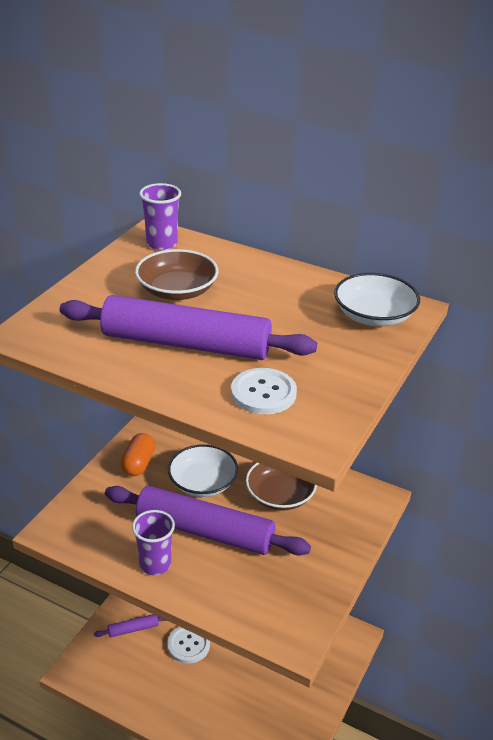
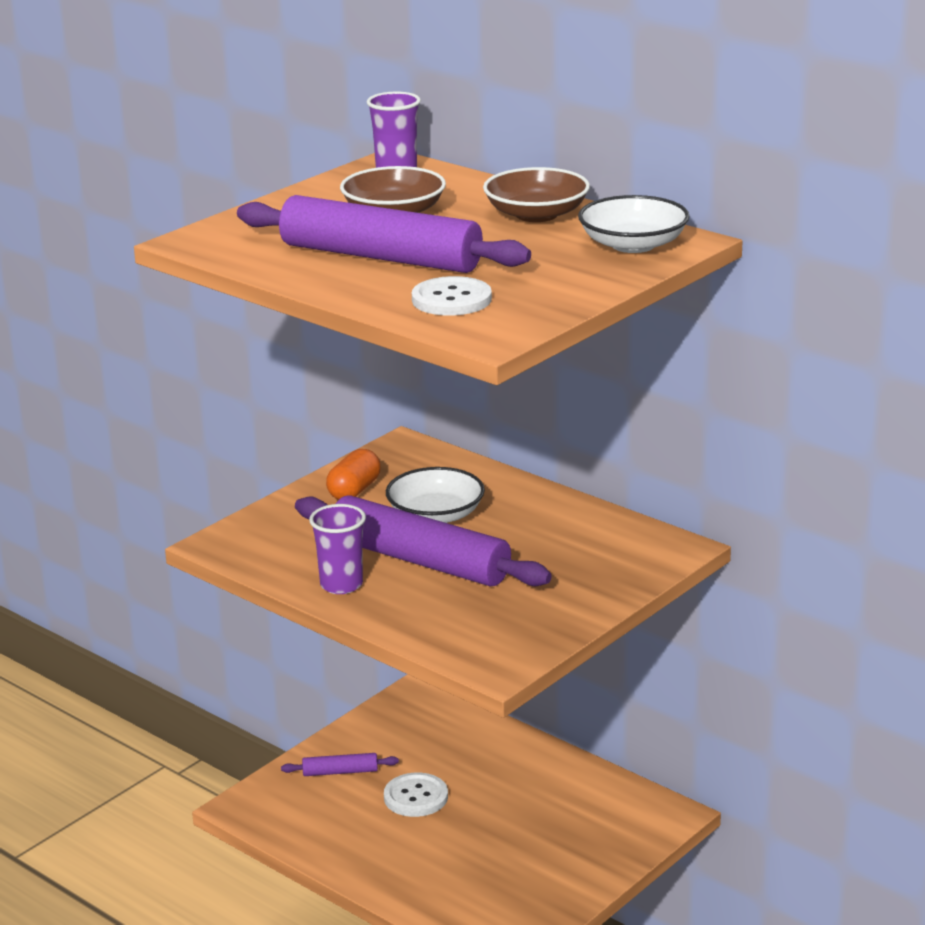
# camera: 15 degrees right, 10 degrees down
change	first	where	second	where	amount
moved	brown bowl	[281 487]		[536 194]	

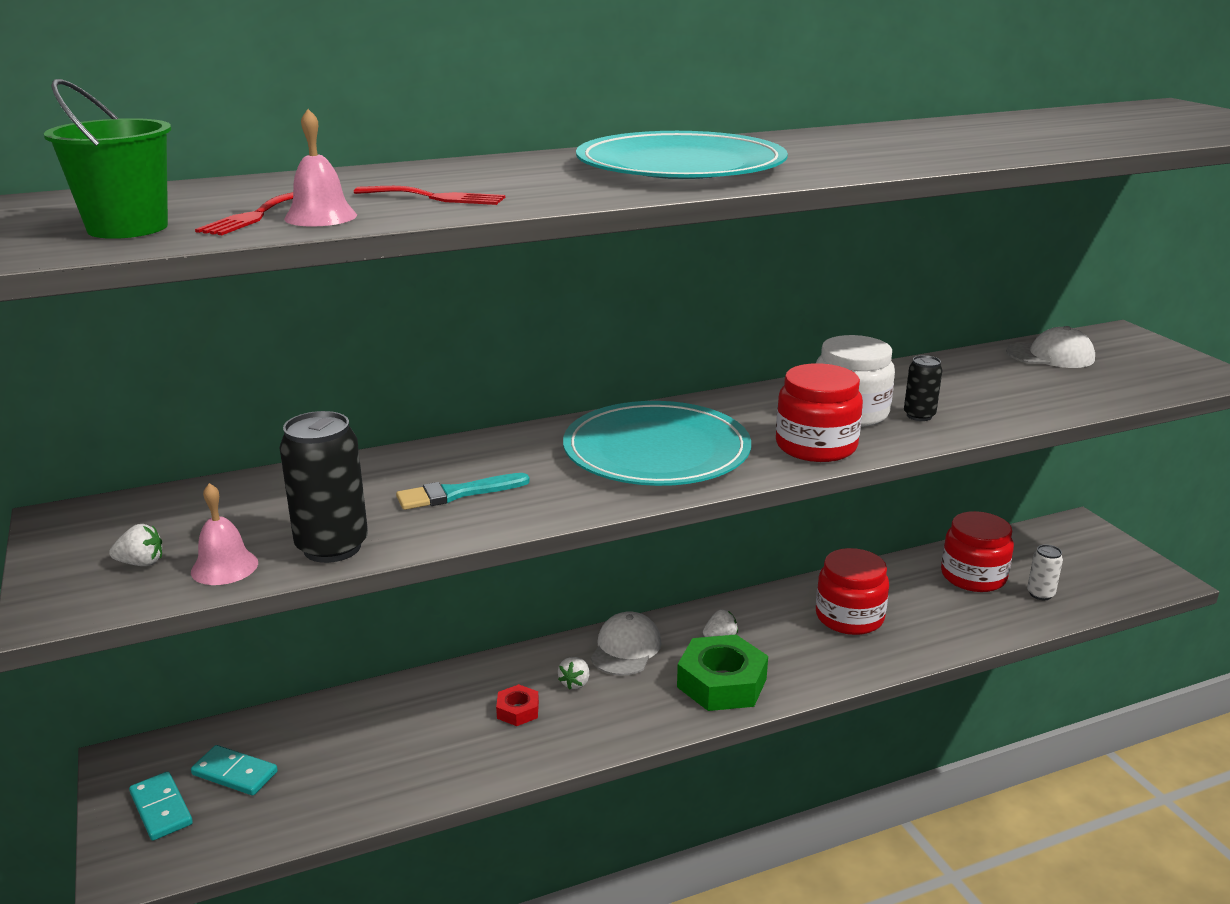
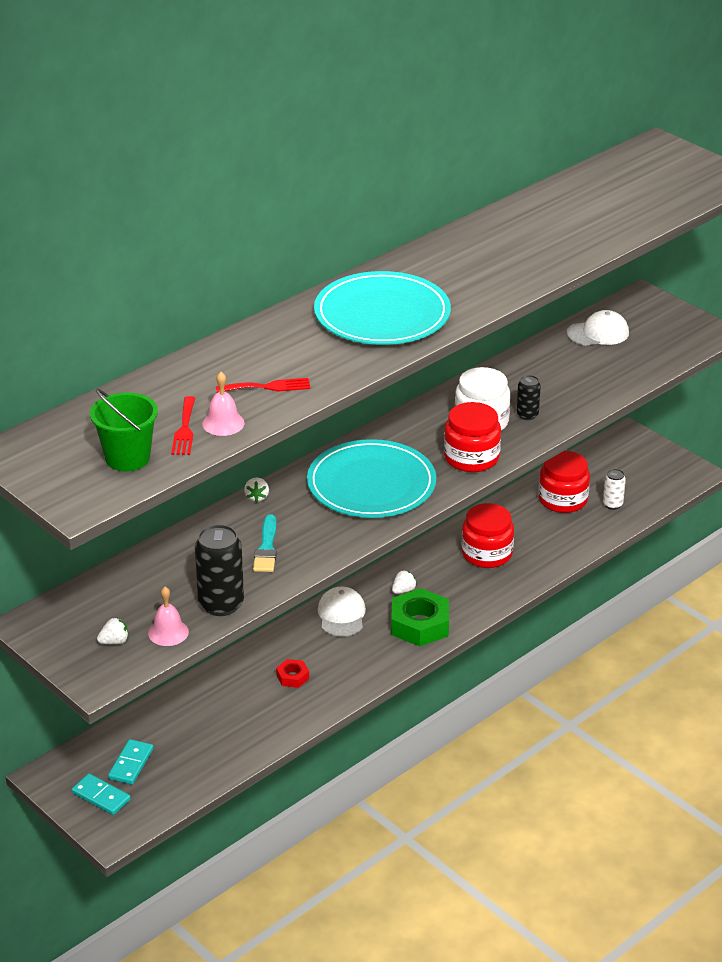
# camera: 20 degrees left, 10 degrees up
change	first	where	second	where	amount
turned	turquoise domino	[234 770]		[130 761]	75 degrees counterclockwise
turned	turquoise brush	[463 491]		[265 543]	45 degrees counterclockwise
moved	white strawberry	[573 673]		[256 490]	

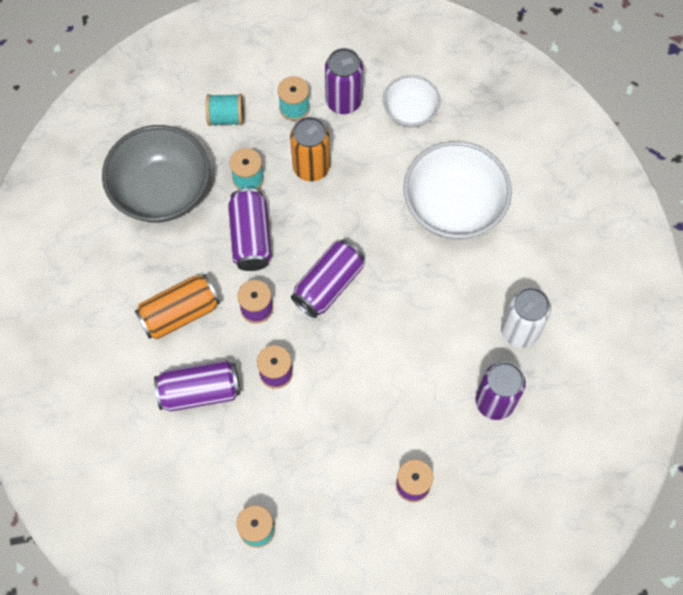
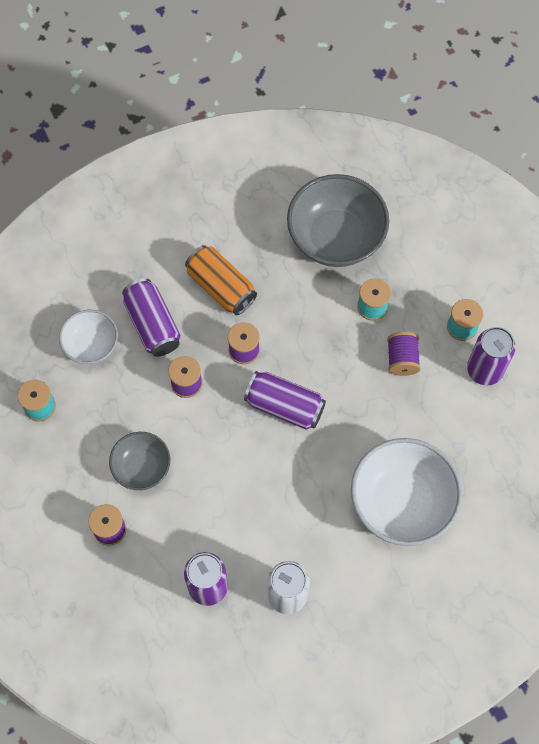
# camera: 75 degrees right, 0 degrees up
change	first	where	second	where	amount
removed	turquoise spool	[225 110]			
removed	purple can	[250 229]			
replaced	orange can	[310 149]	purple spool	[404 354]	
moved	white bowl	[412 101]		[88 337]	
added			grey bowl	[139 461]	

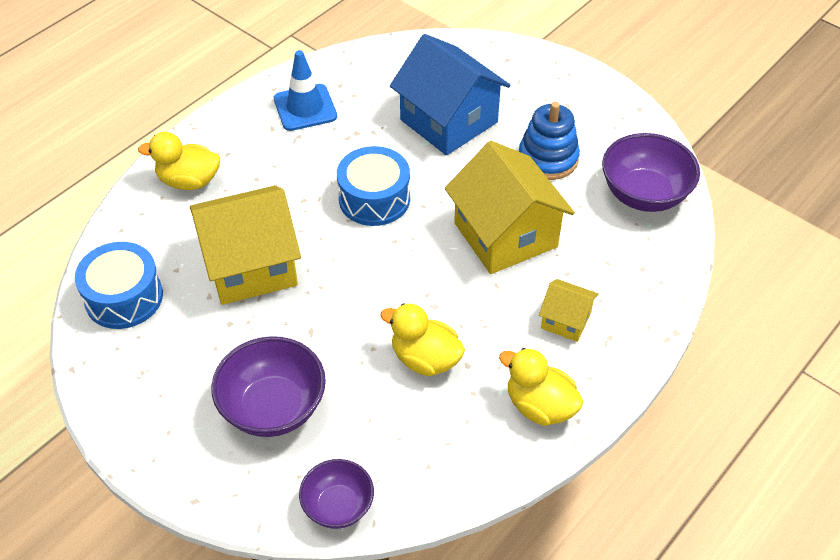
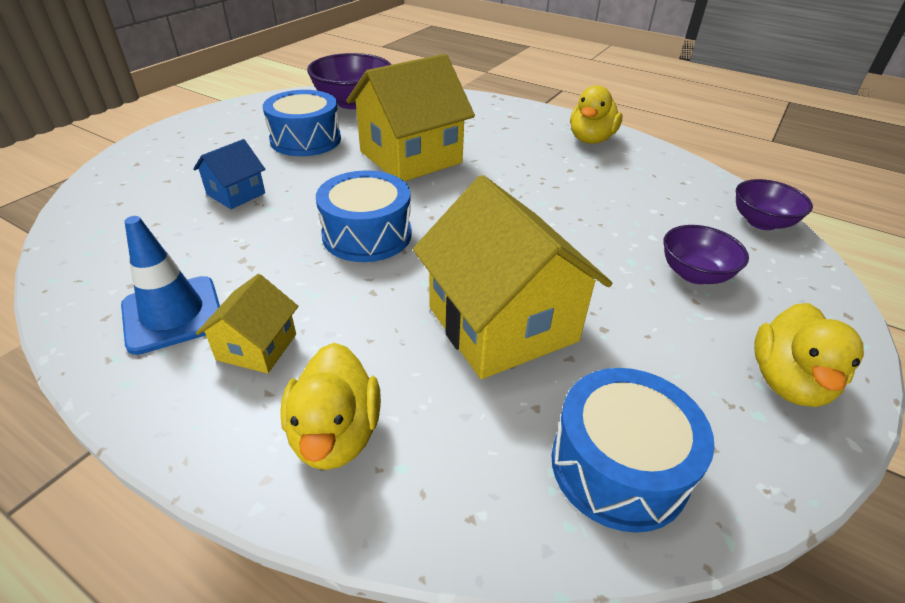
# camera: 100 degrees left, 10 degrees down
change	first	where	second	where	amount
resized	purple bowl	[268 386]		[706 254]	x0.63
moved	yellow duck	[422 339]		[809 355]	
resized	blue house	[450 94]		[229 174]	x0.49
replaced	blue stacking toy	[549 141]	blue drum	[302 123]	
moved	yellow house	[569 310]		[247 324]	

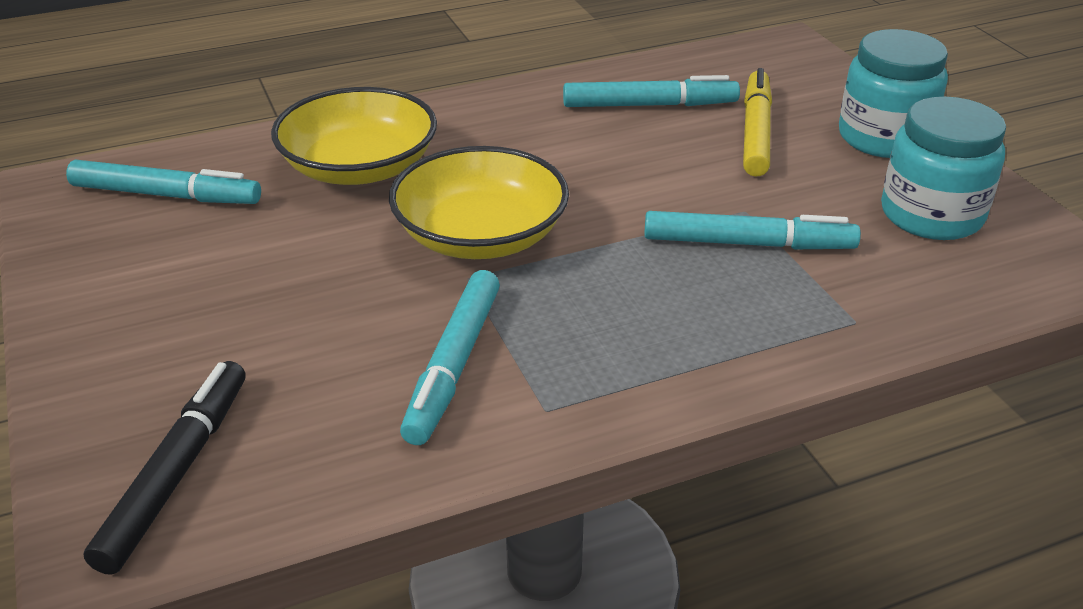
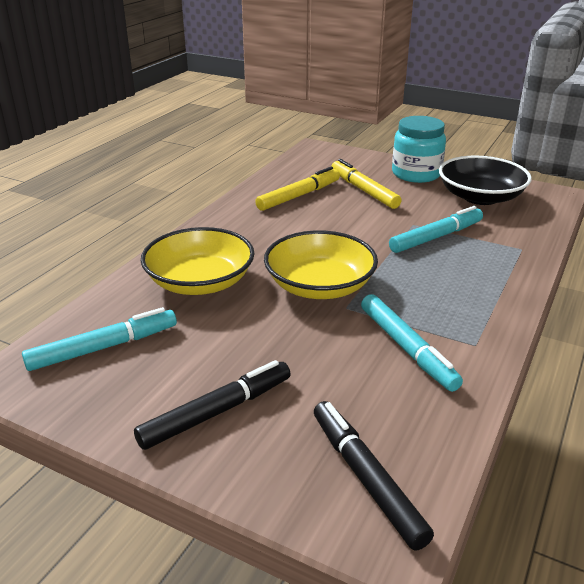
# camera: 40 degrees left, 5 degrees down
change	first	where	second	where	amount
recoloured	turquoise marker	[651 91]	yellow marker	[297 189]	
replaced	turquoise jar	[943 168]	black bowl	[485 180]	
added			black marker	[212 405]	

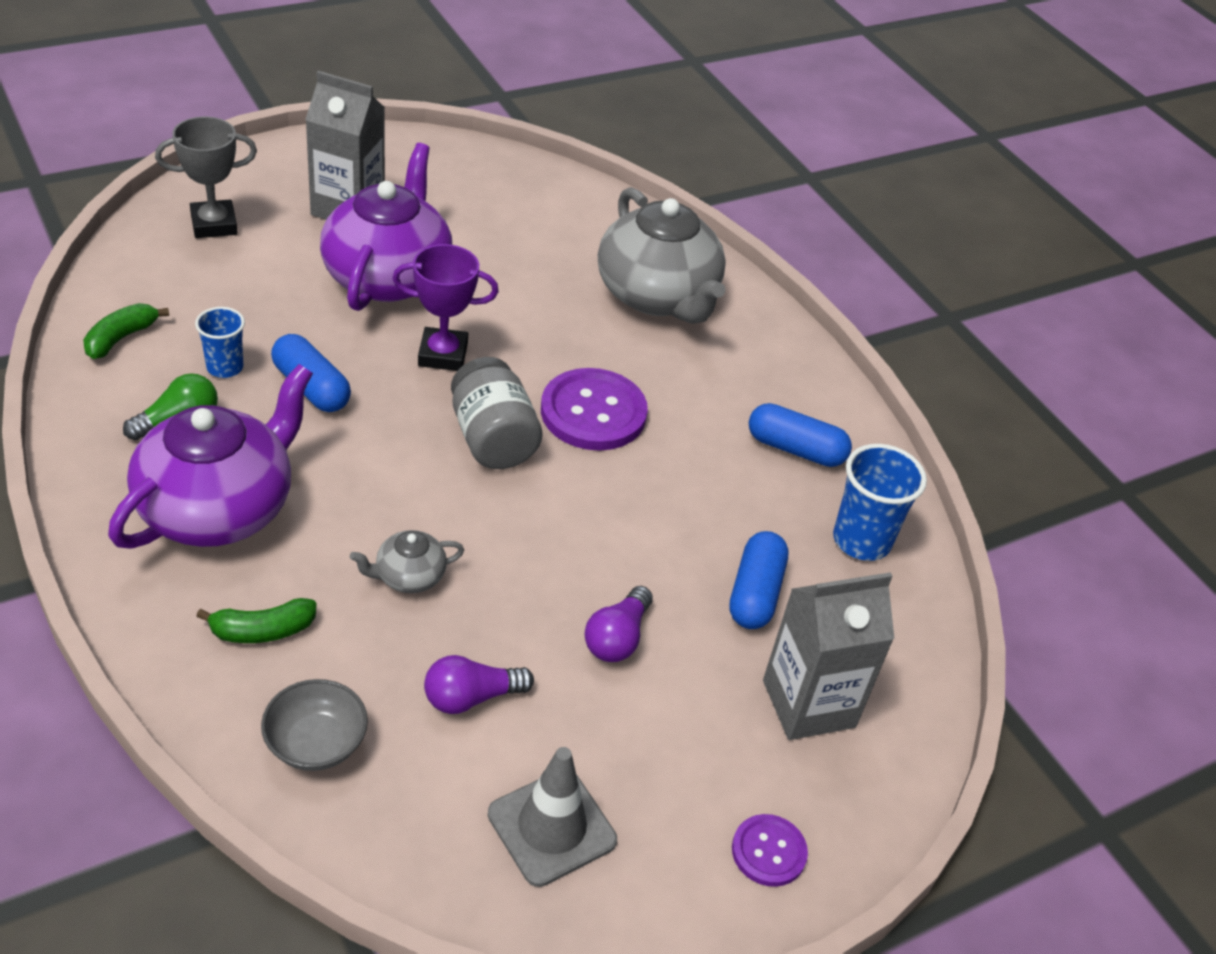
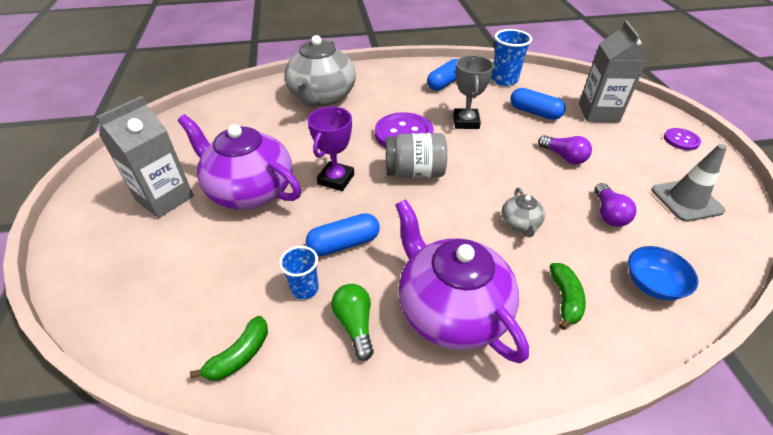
# camera: 65 degrees left, 0 degrees up
change	first	where	second	where	amount
turned	green banana	[126 331]		[229 348]	105 degrees counterclockwise
moved	grey trophy	[206 177]		[473 92]	
recoloured	grey bowl	[314 725]	blue bowl	[663 273]	
turned	grey teapot	[662 255]		[320 71]	105 degrees clockwise

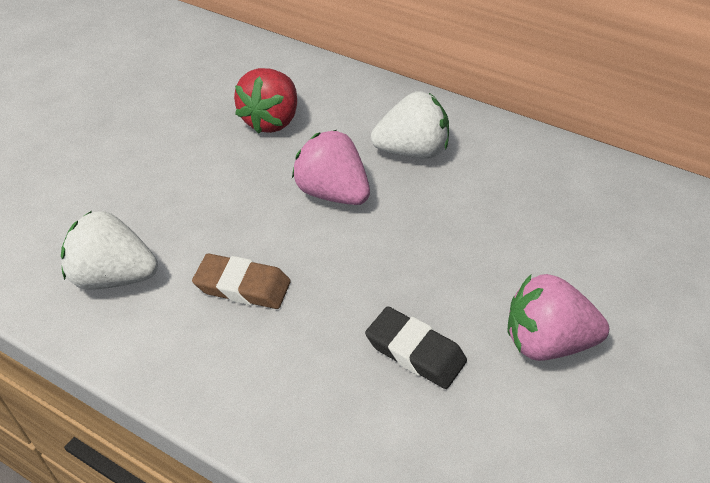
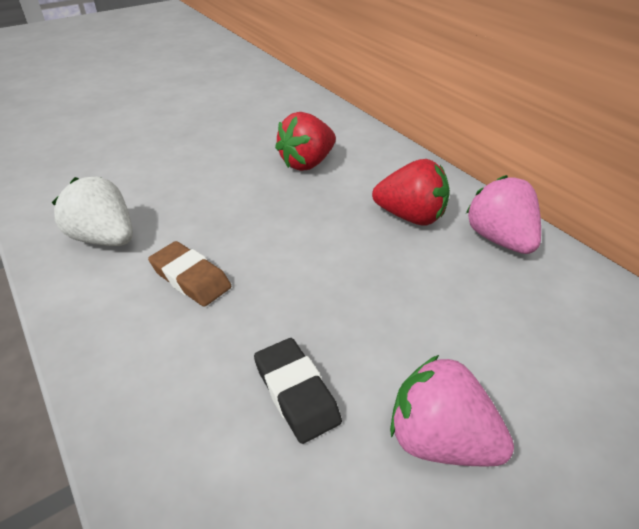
# camera: 25 degrees right, 5 degrees down
change	first	where	second	where	amount
moved	pink strawberry	[331 167]		[503 214]	
recoloured	white strawberry	[410 125]	red strawberry	[411 192]	

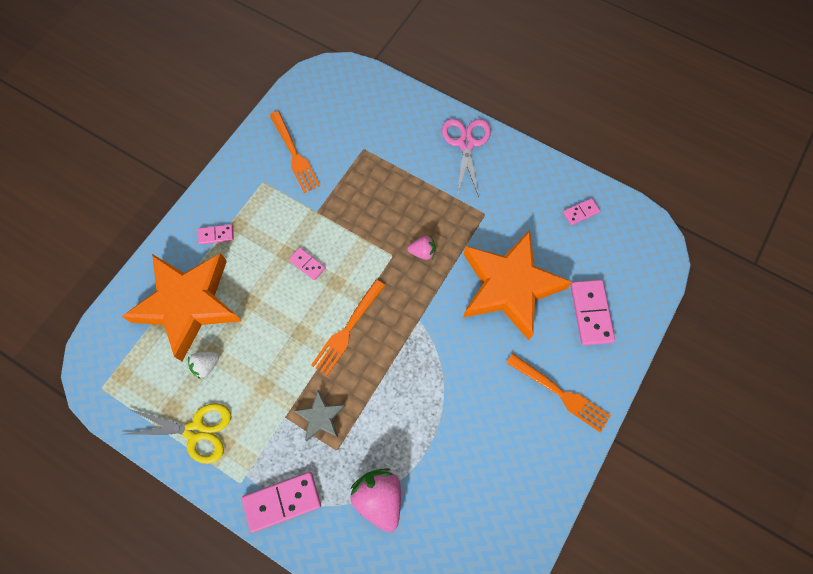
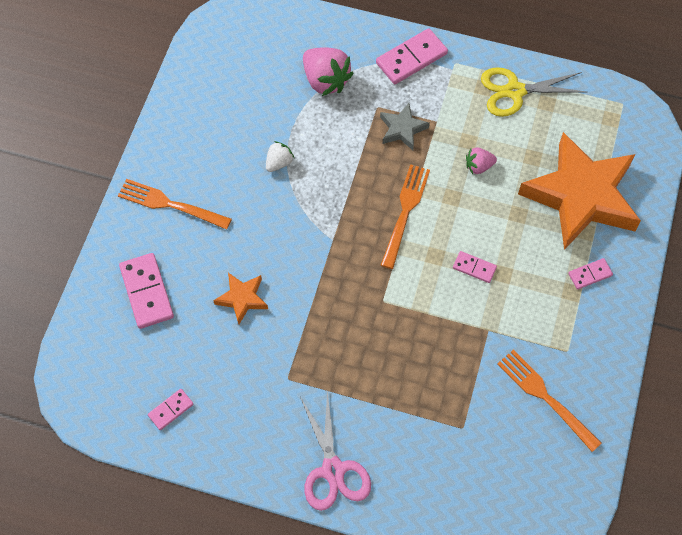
# camera: 165 degrees right, 5 degrees down
change	first	where	second	where	amount
moved	white strawberry	[203 365]		[280 156]	
moved	pink strawberry	[421 248]		[481 160]	
resized	orange star	[517 284]		[240 298]	x0.43

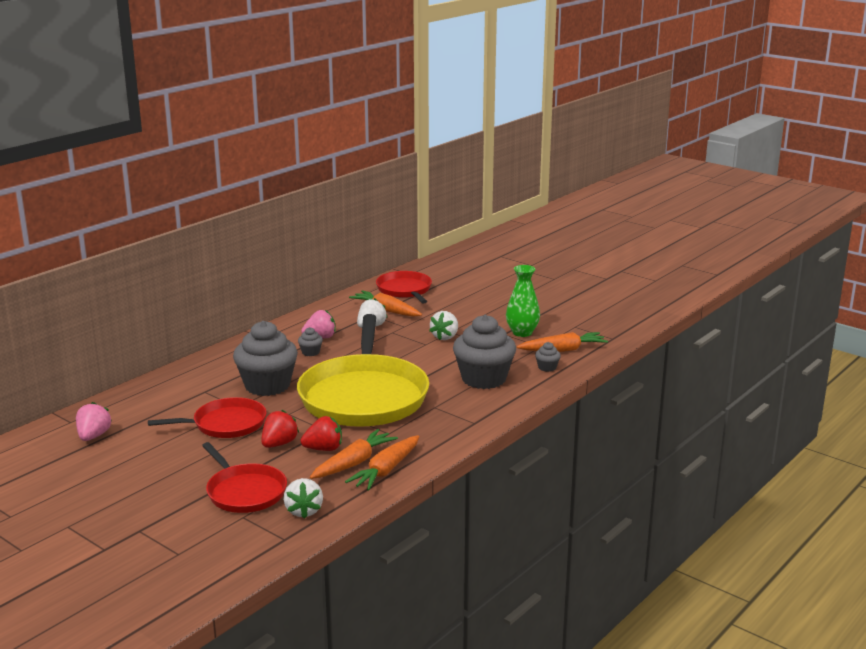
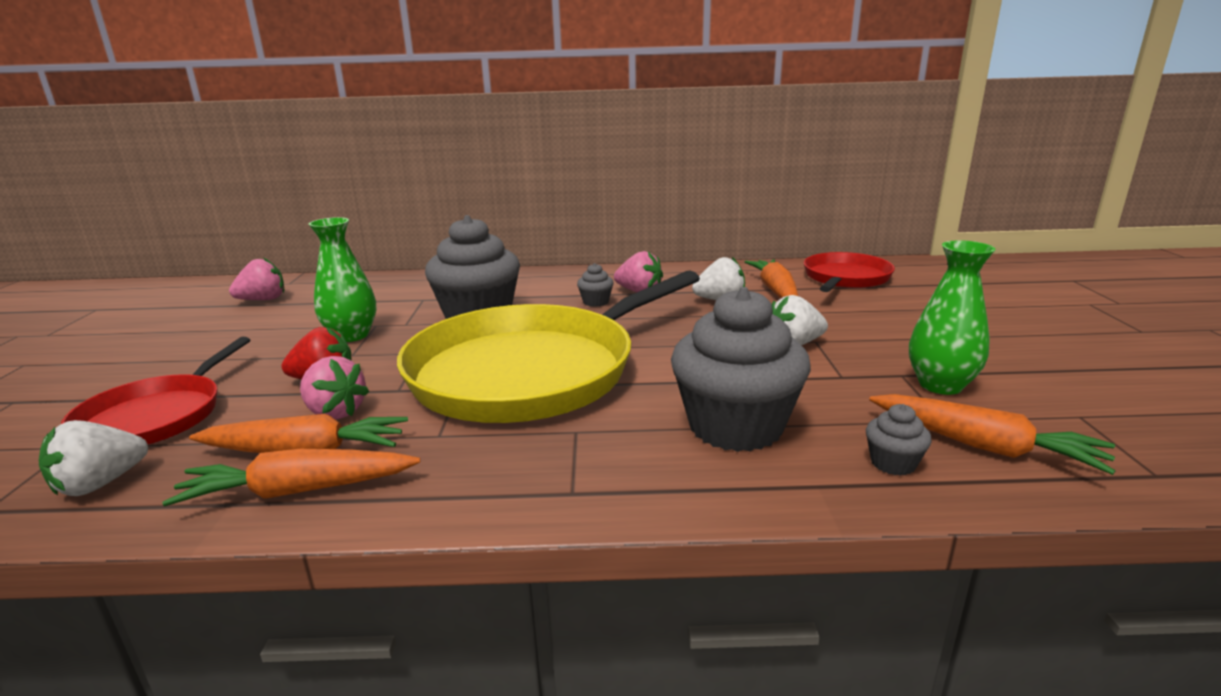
# camera: 50 degrees right, 0 degrees up
change	first	where	second	where	amount
replaced	red pan	[207 417]	green vase	[342 279]	
recoloured	red strawberry	[321 433]	pink strawberry	[334 387]	

